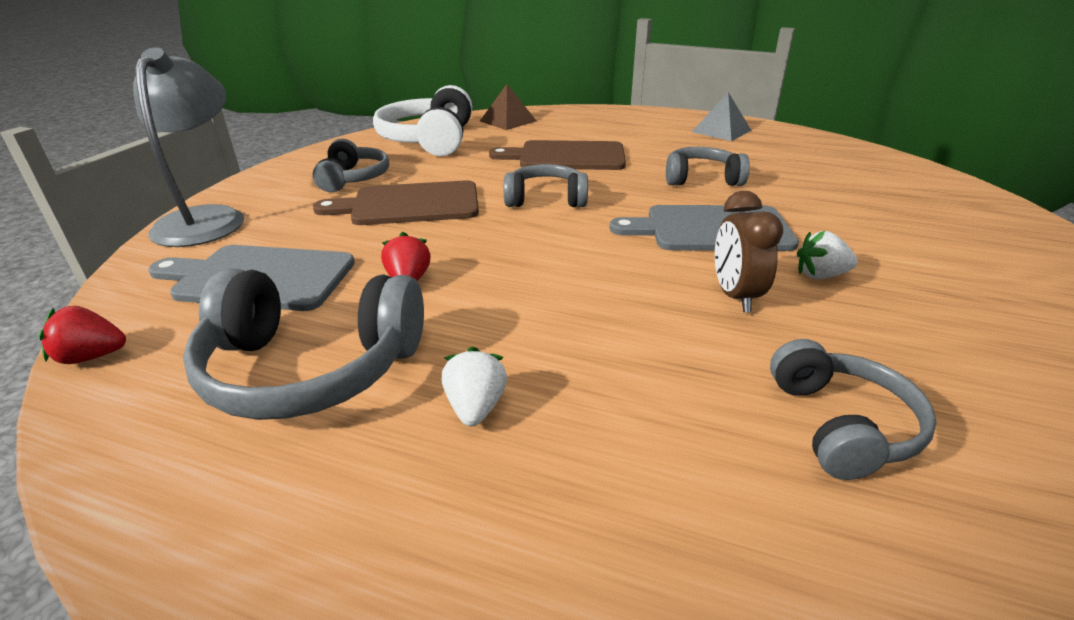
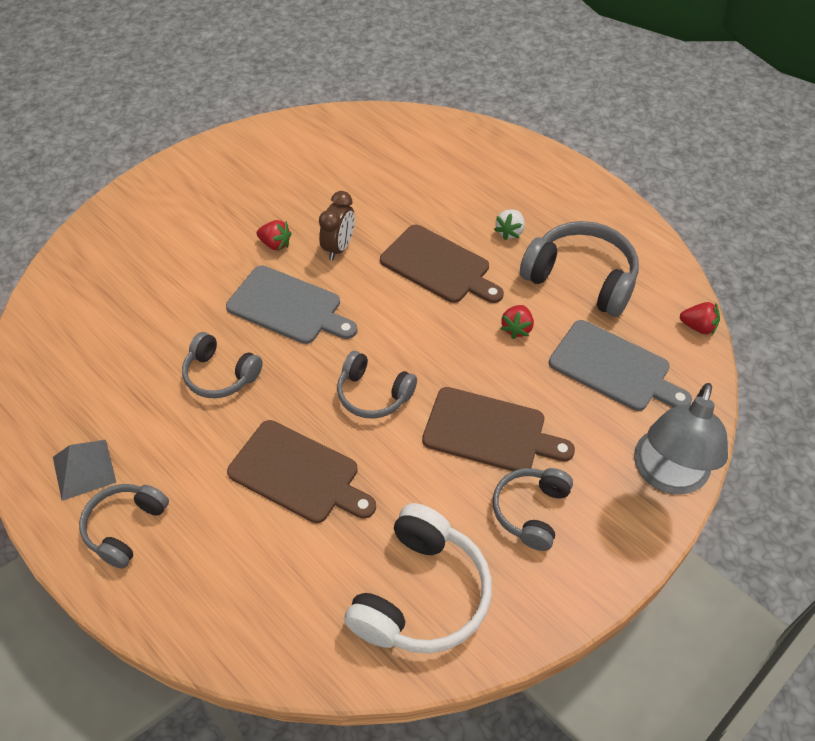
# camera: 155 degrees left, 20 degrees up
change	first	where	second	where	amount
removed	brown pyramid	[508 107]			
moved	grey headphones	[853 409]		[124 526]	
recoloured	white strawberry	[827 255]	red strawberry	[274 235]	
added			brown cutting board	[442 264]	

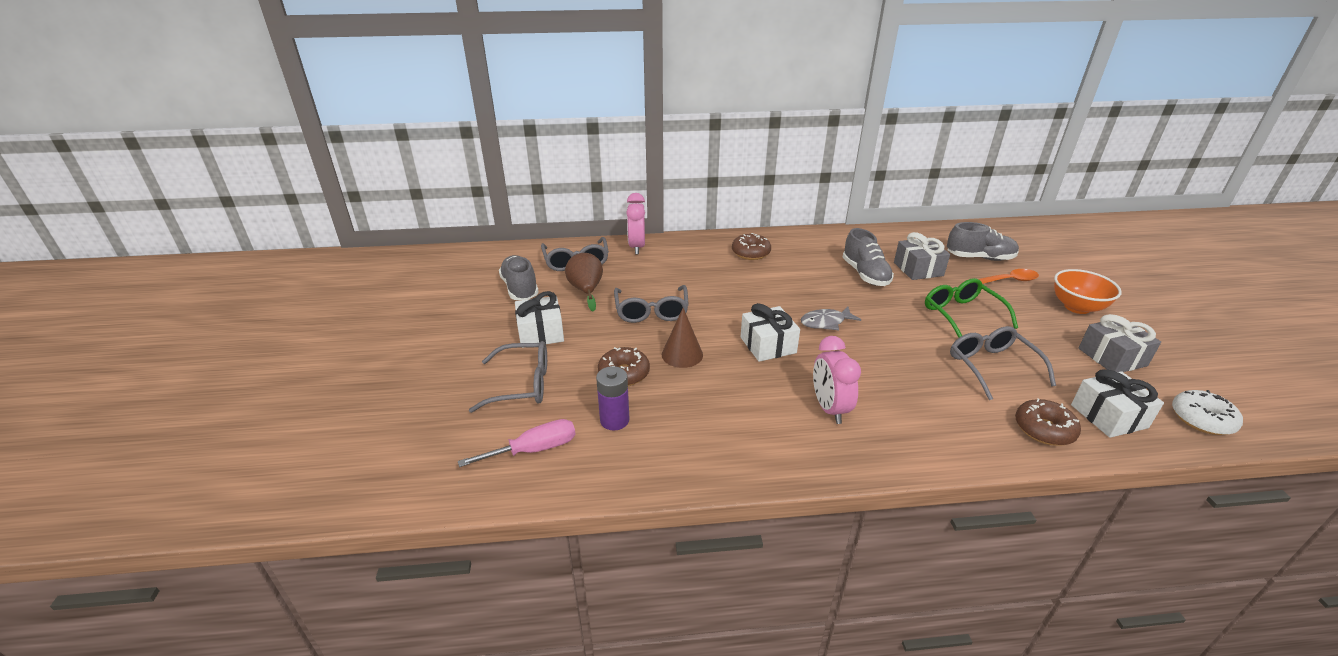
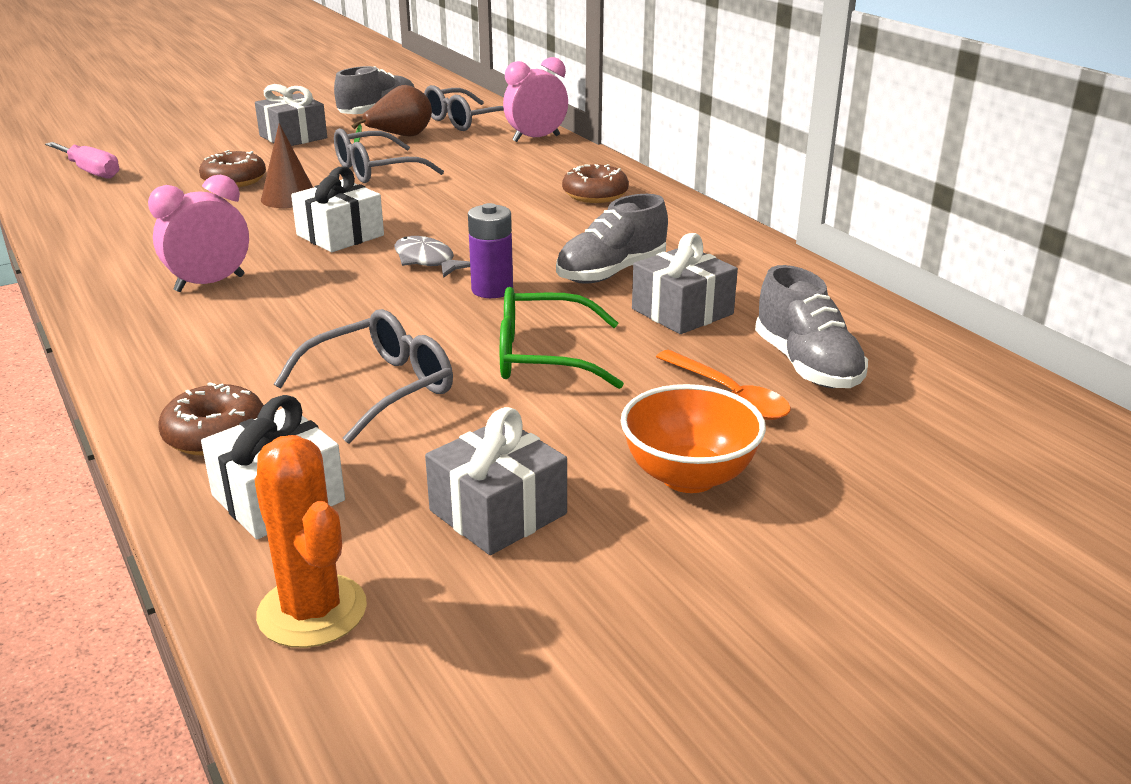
# camera: 65 degrees right, 5 degrees down
change	first	where	second	where	amount
removed	grey glasses	[508 377]			
recoloured	white gift	[539 319]	grey gift	[291 115]	
moved	purple battery	[612 398]		[490 250]	
turned	green glasses	[971 308]		[562 338]	135 degrees counterclockwise
replaced	white donut	[1207 412]	orange cactus	[311 541]	

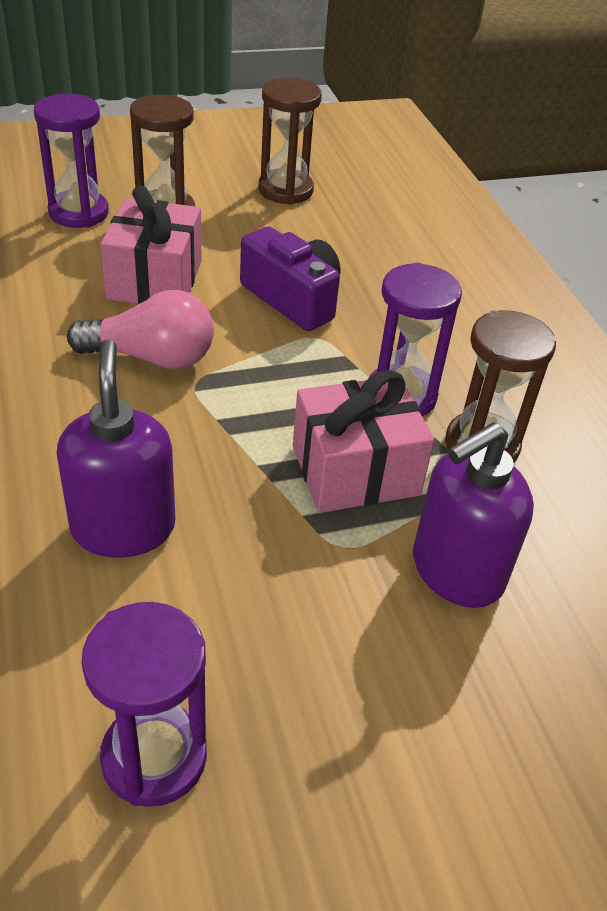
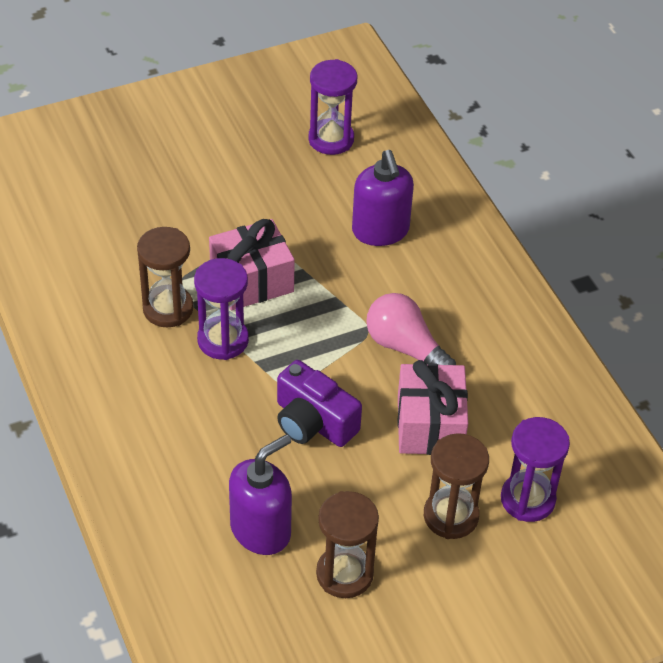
# camera: 175 degrees right, 5 degrees up
change	first	where	second	where	amount
turned	pink light bulb	[140 329]		[411 329]	45 degrees clockwise
moved	purple soap dispenser	[473 515]		[260 494]	

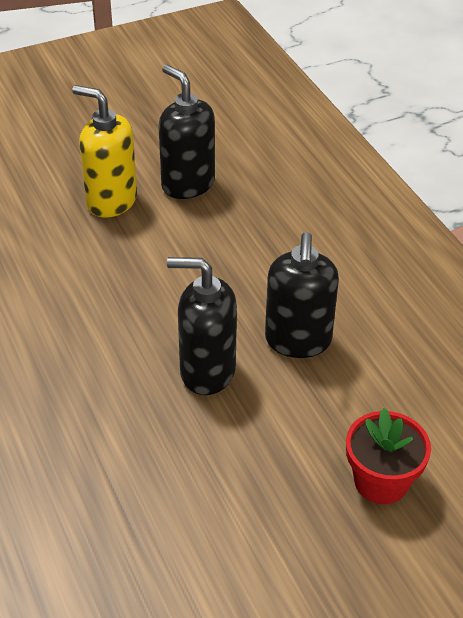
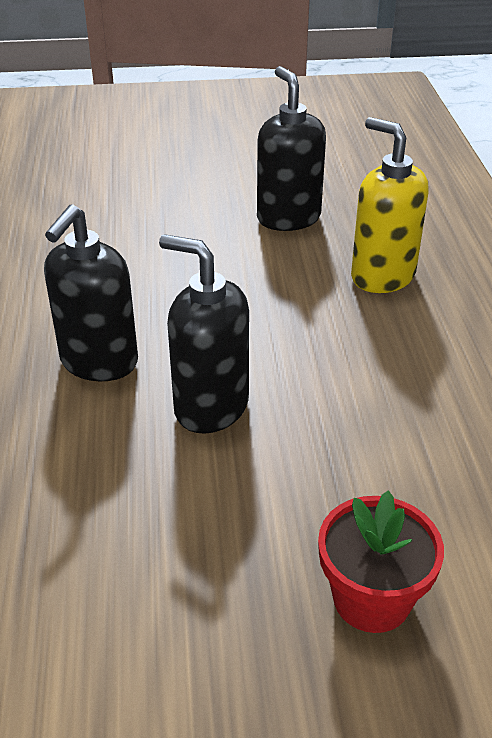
# camera: 20 degrees right, 5 degrees down
change	first	where	second	where	amount
moved	yellow soap dispenser	[104 151]		[389 205]	
moved	black soap dispenser	[302 295]		[91 292]	

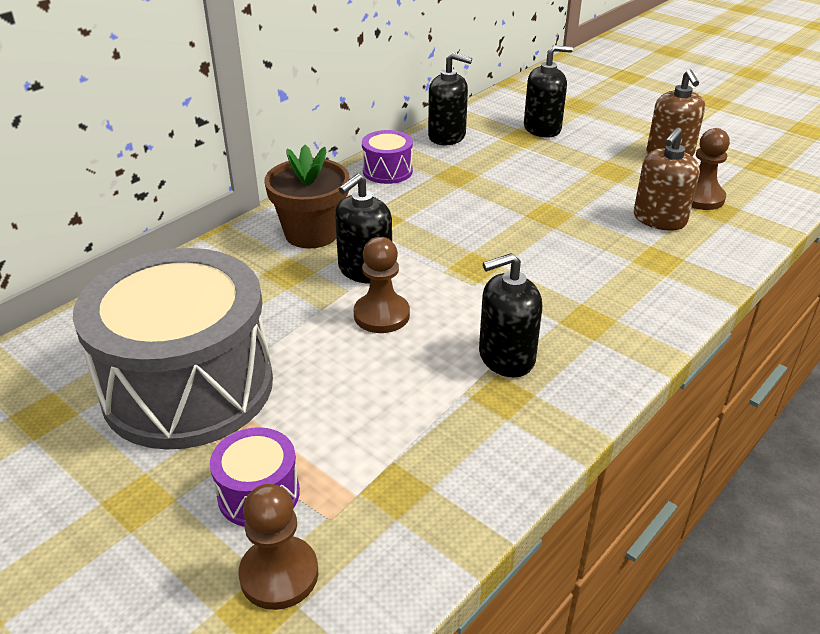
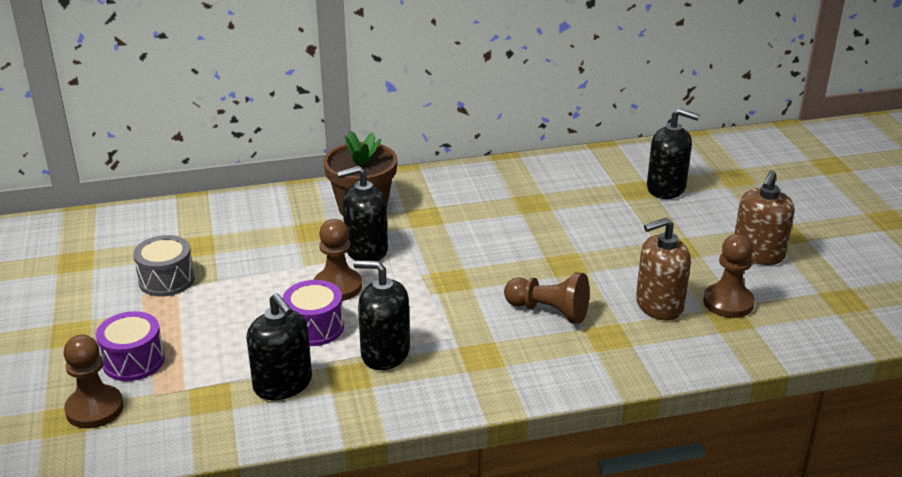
# camera: 35 degrees right, 5 degrees down
change	first	where	second	where	amount
resized	grey drum	[173 349]		[164 266]	x0.42
moved	purple drum	[387 157]		[313 313]	
moved	black soap dispenser	[450 98]		[279 346]	
added			brown pawn	[547 298]	

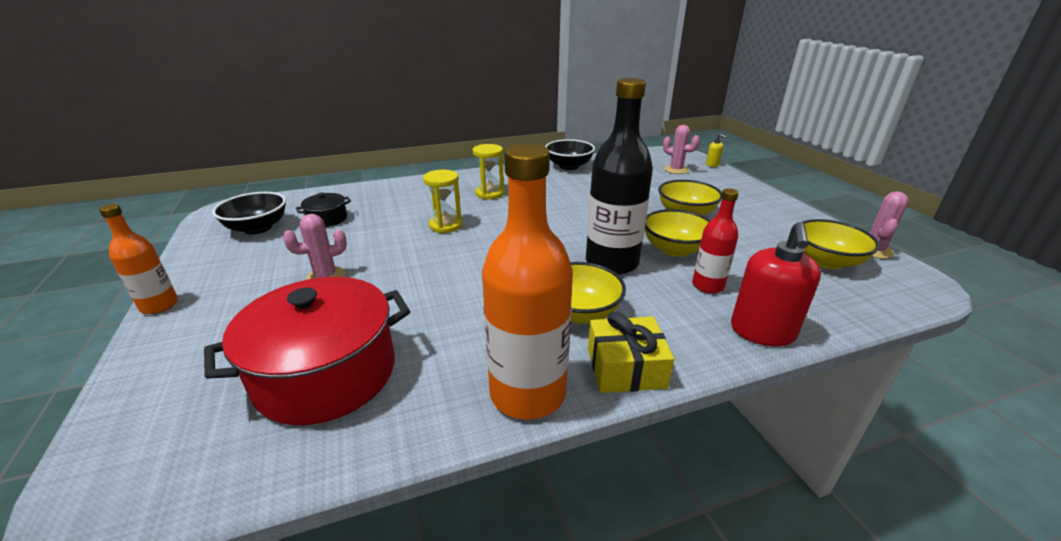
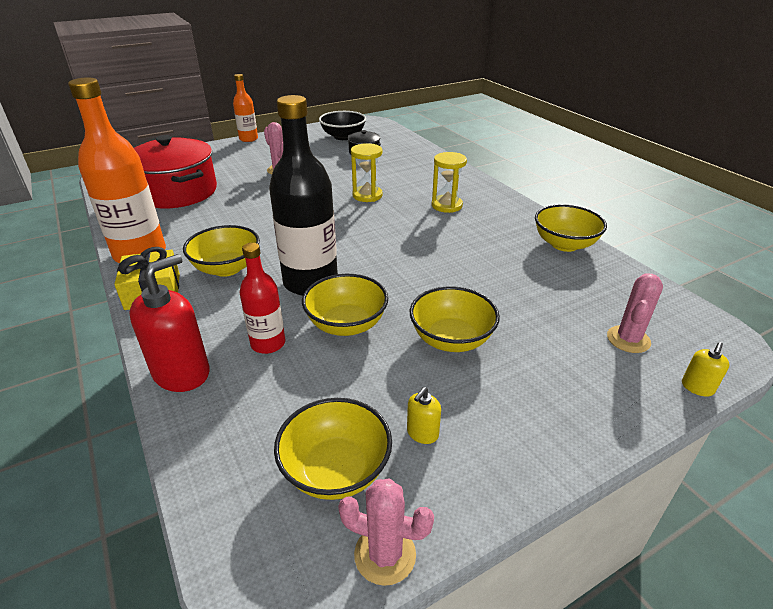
# camera: 80 degrees right, 5 degrees up
change	first	where	second	where	amount
recoloured	black bowl	[570 154]	yellow bowl	[571 228]	
turned	red soap dispenser	[776 284]		[169 323]	120 degrees clockwise
added			yellow soap dispenser	[424 415]	

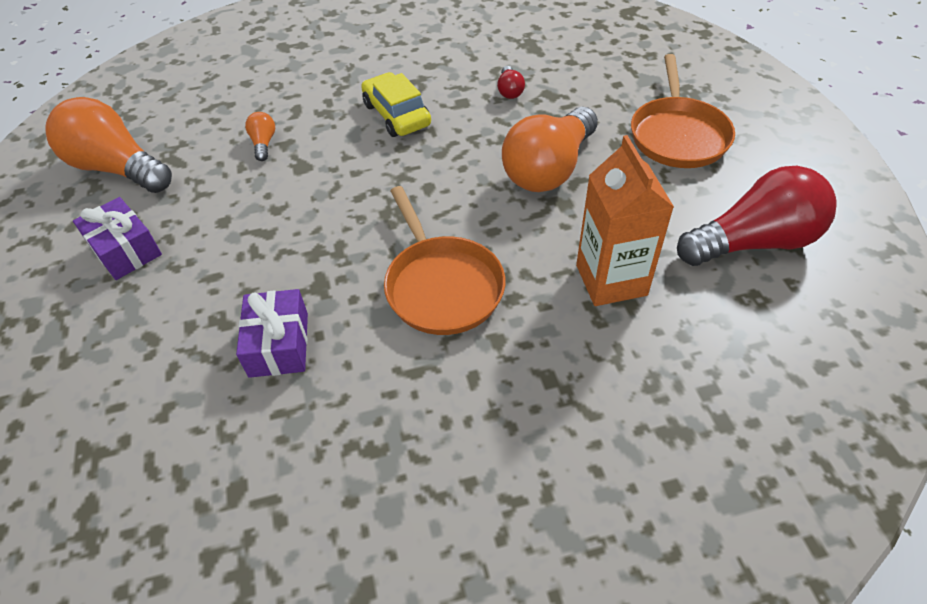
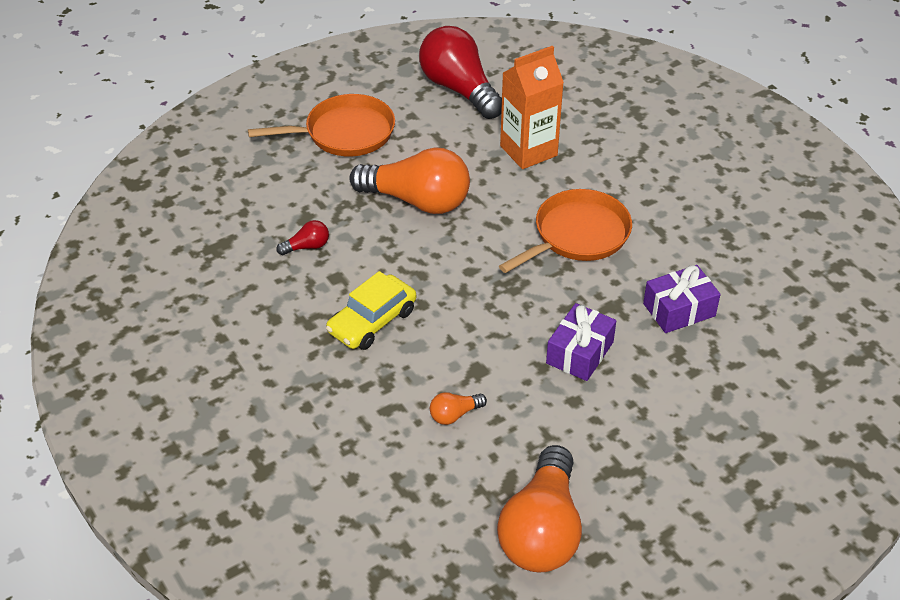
# camera: 110 degrees left, 5 degrees down
change	first	where	second	where	amount
moved	purple gift	[117 238]		[581 342]	

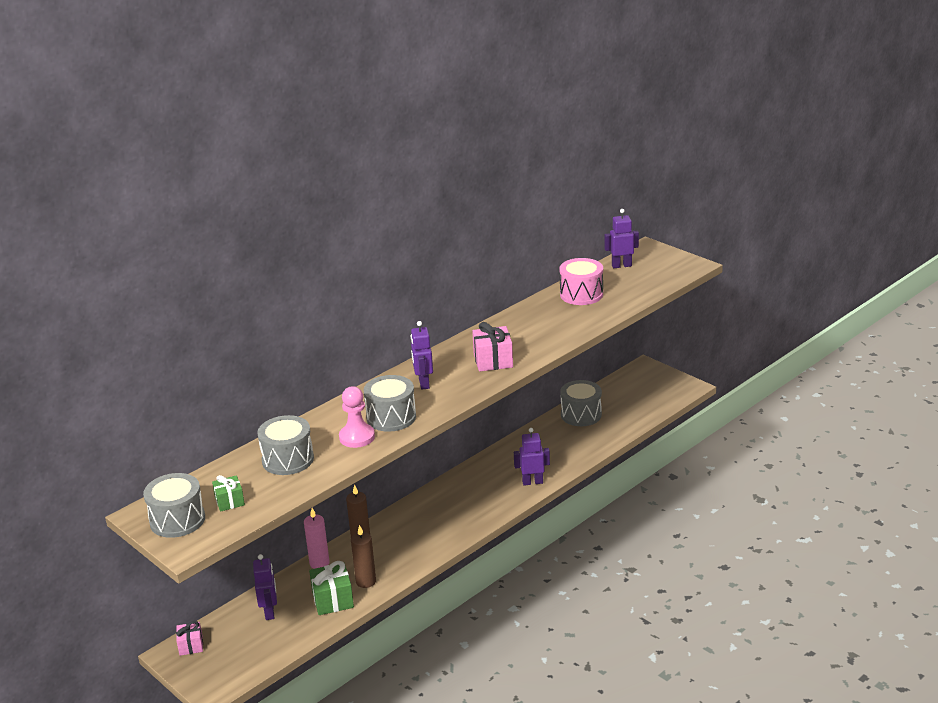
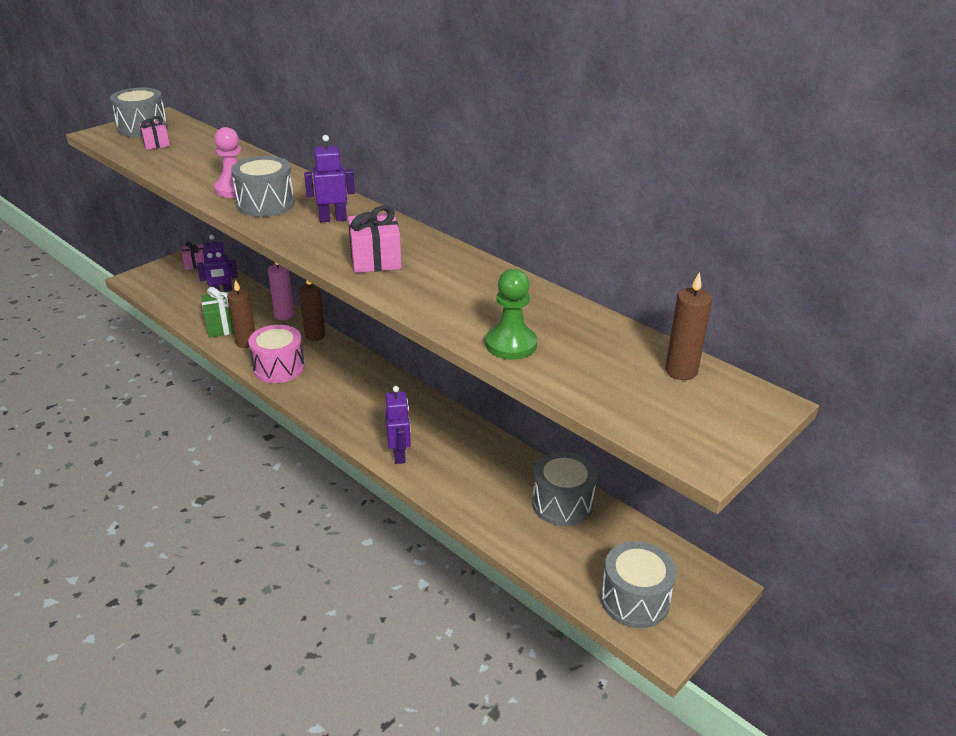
# camera: 85 degrees right, 5 degrees up
change	first	where	second	where	amount
recoloured	green gift	[228 493]	pink gift	[155 133]	
moved	grey drum	[285 445]		[639 584]	
moved	pink drum	[581 281]		[276 354]	
replaced	purple robot	[622 238]	brown candle	[688 326]	
added			green pawn	[511 314]	

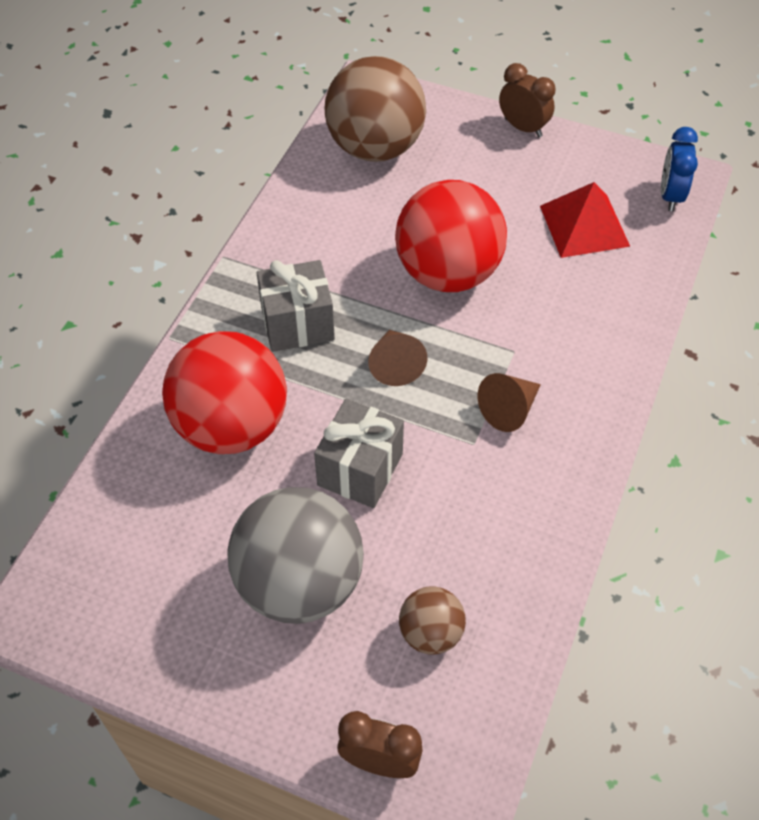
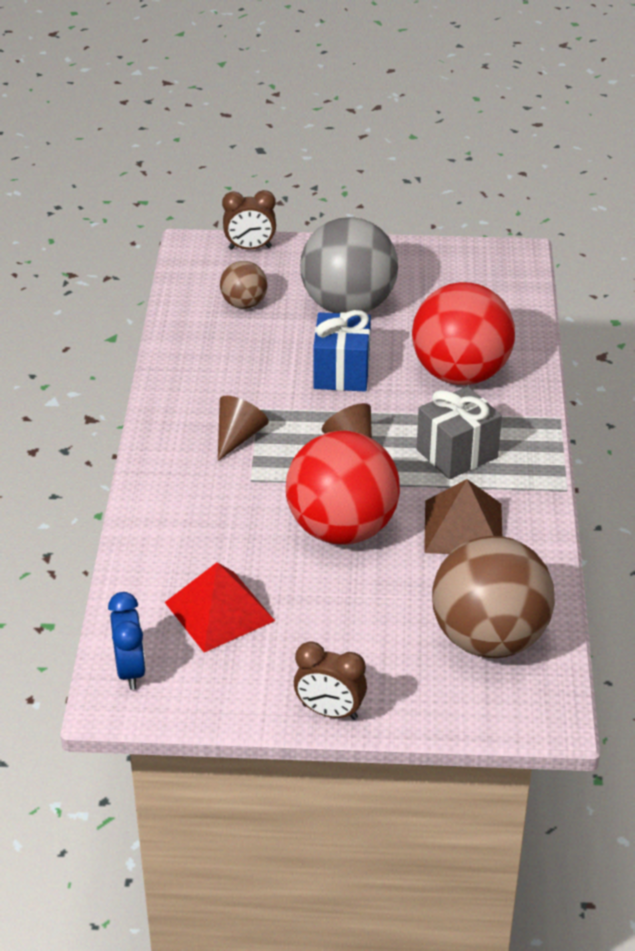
# camera: 160 degrees right, 15 degrees down
change	first	where	second	where	amount
recoloured	grey gift	[359 453]	blue gift	[342 350]	
added			brown pyramid	[463 516]	

